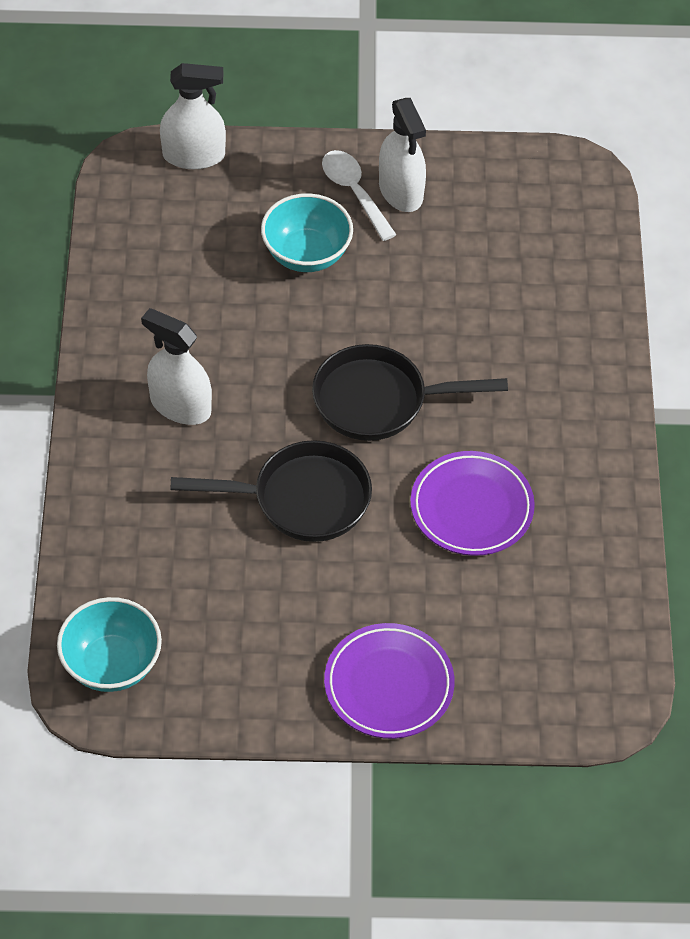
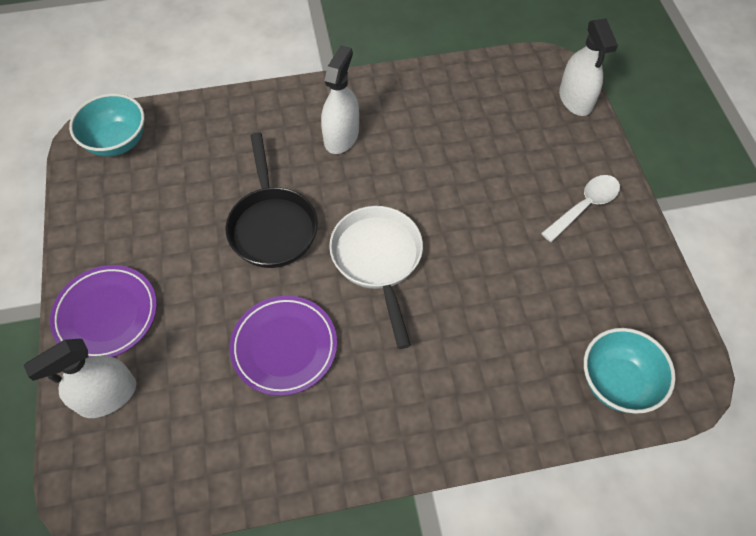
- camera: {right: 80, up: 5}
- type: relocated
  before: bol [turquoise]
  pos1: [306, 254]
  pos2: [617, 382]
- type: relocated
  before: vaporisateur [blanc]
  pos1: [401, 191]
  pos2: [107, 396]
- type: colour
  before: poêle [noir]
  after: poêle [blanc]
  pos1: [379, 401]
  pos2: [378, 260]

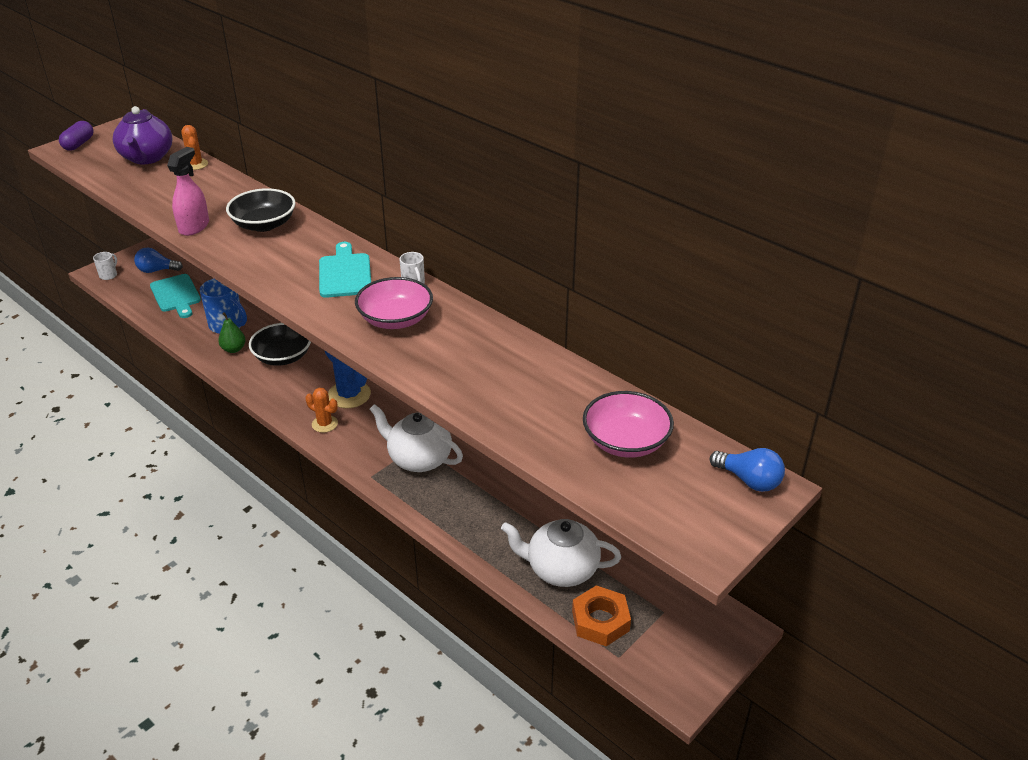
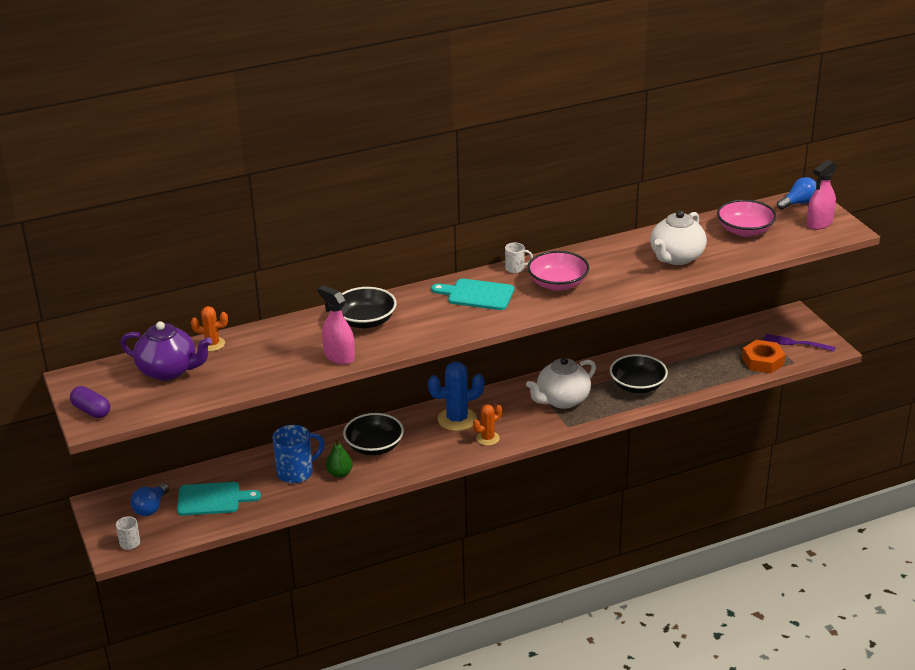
- camera: {right: -65, up: -5}
- type: appeared
  after: bol [noir]
  pos2: [637, 386]
- type: appeared
  after: fourchette [violet]
  pos2: [796, 343]
- type: appeared
  after: vaporisateur [rose]
  pos2: [819, 223]
- type: relocated
  before: théière [blanc]
  pos1: [561, 569]
  pos2: [676, 258]

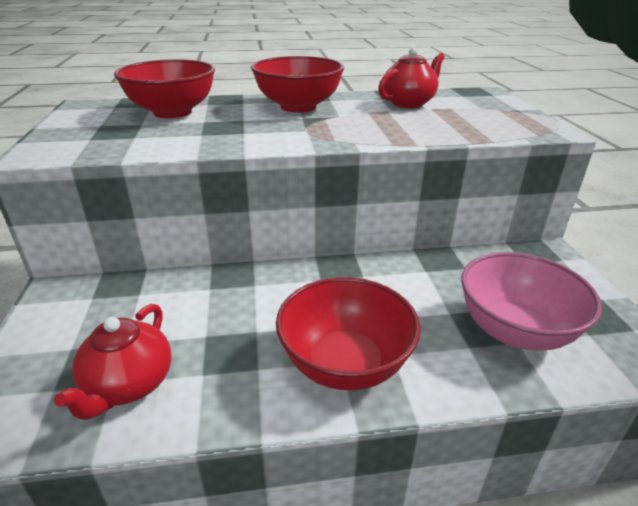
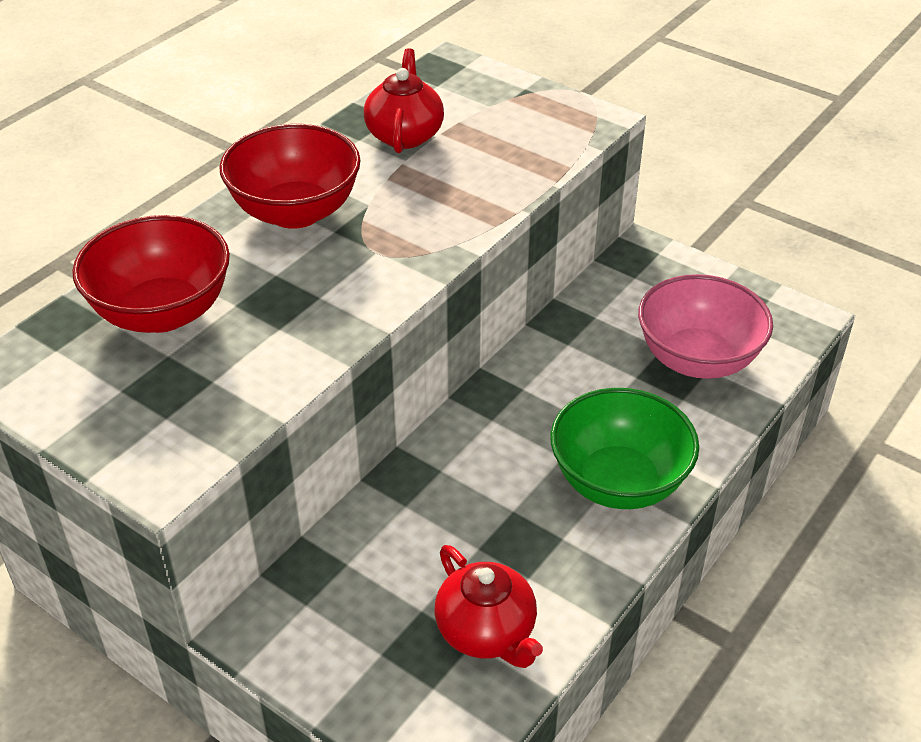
- camera: {right: -45, up: 10}
- type: colour
  before: bol [rouge]
  after: bol [vert]
  pos1: [345, 364]
  pos2: [618, 482]

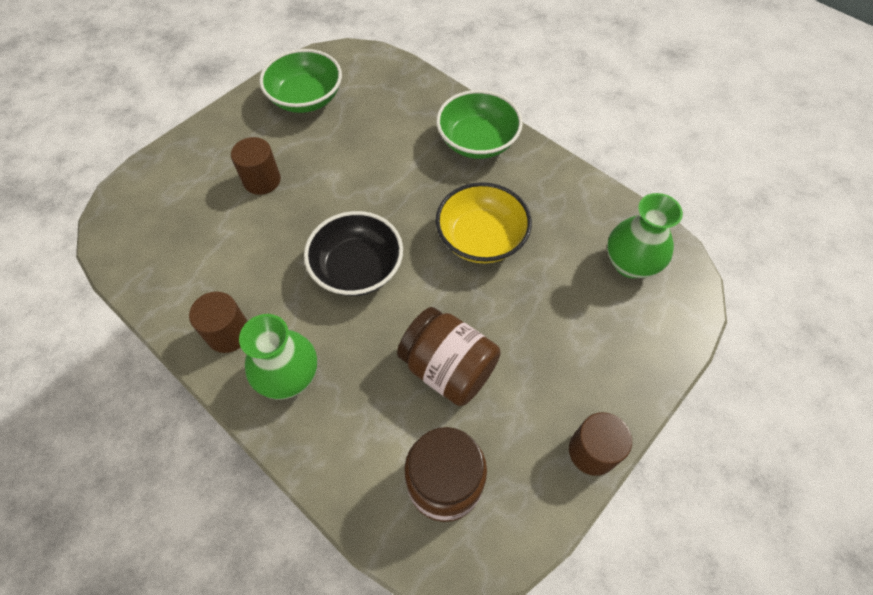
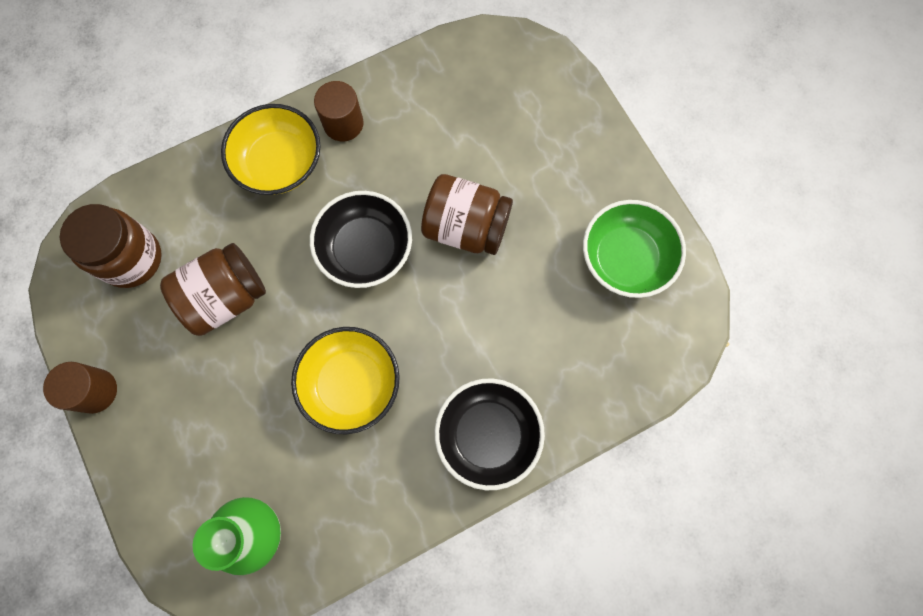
- camera: {right: 110, up: 15}
- type: missing
  before: cylindre [marron]
  pos1: [262, 180]
- type: appeared
  after: bocal [marron]
  pos2: [466, 227]
- type: exchanged
  before: vase [vert]
  after: bol [jaune]
  pos1: [289, 376]
  pos2: [279, 163]
- type: colour
  before: bol [vert]
  after: bol [noir]
  pos1: [477, 141]
  pos2: [488, 435]

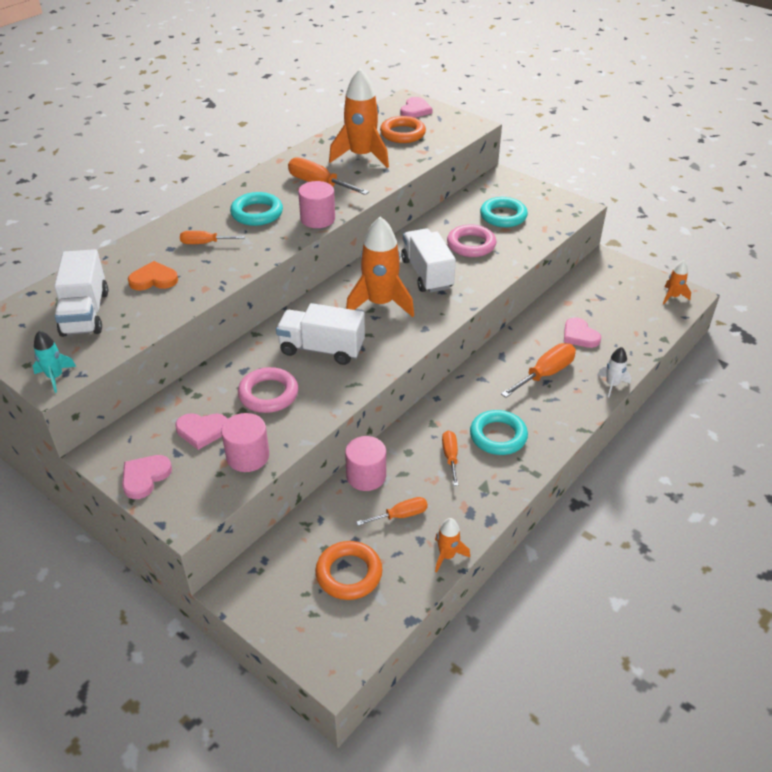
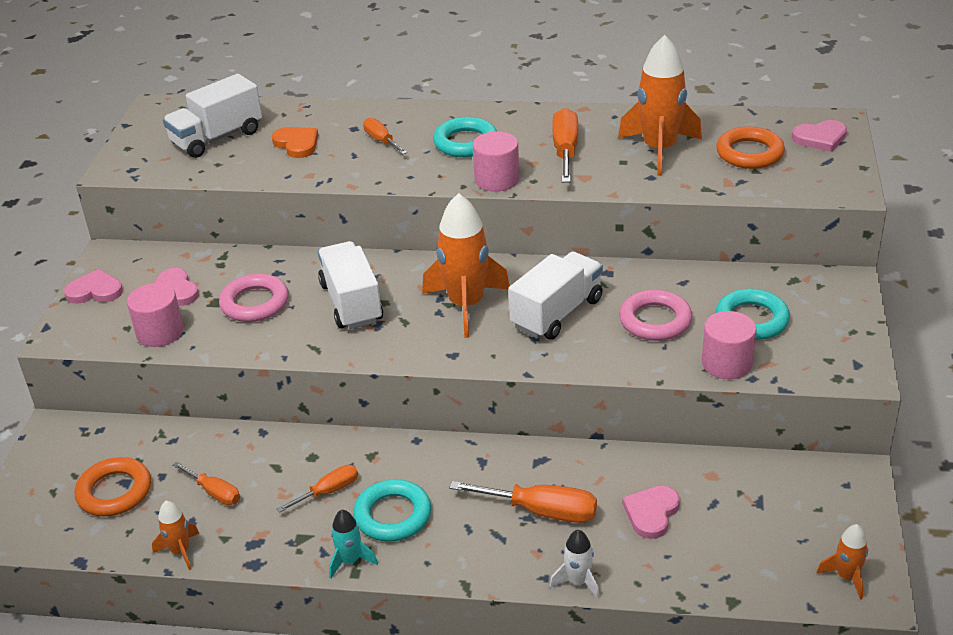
- camera: {right: 60, up: -5}
- type: relocated
  before: fusée [turquoise]
  pos1: [55, 377]
  pos2: [350, 561]
- type: relocated
  before: cylindre [rose]
  pos1: [366, 476]
  pos2: [726, 363]

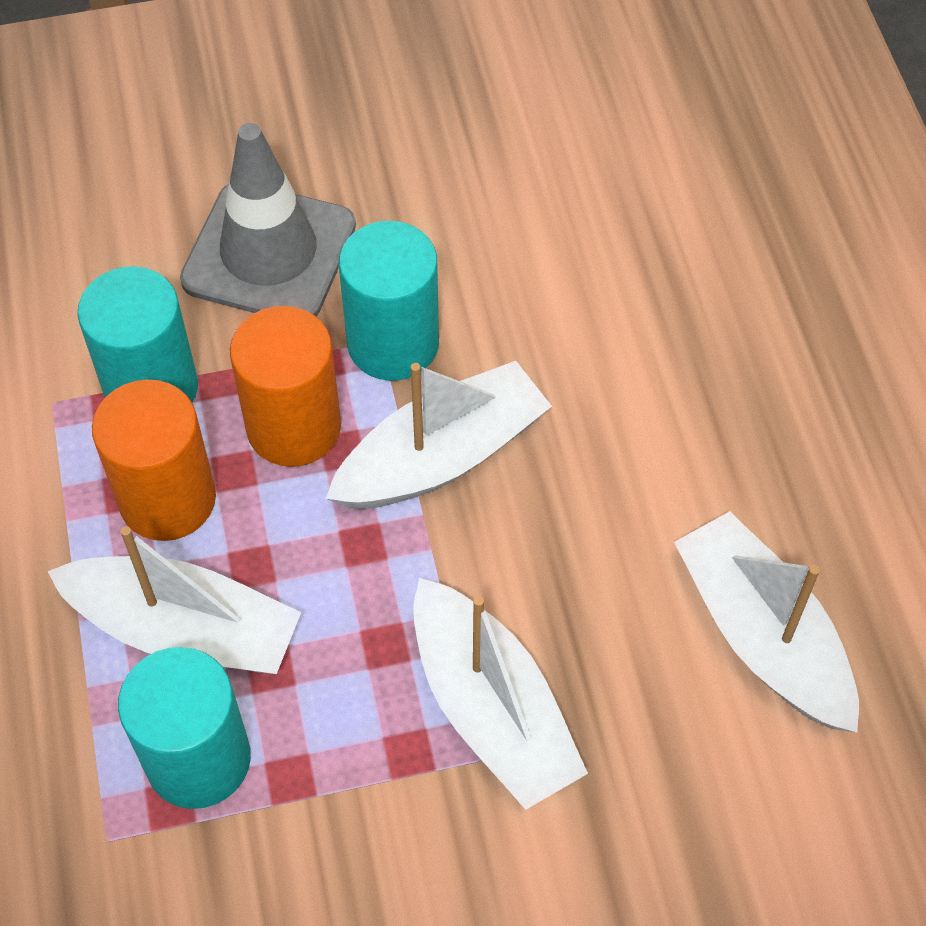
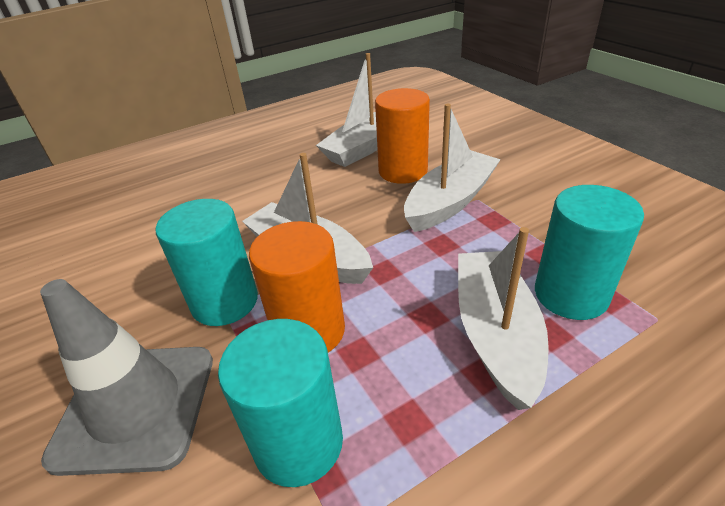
- camera: {right: -105, up: -20}
- type: relocated
  before: cylindre [orange]
  pos1: [167, 499]
  pos2: [403, 171]

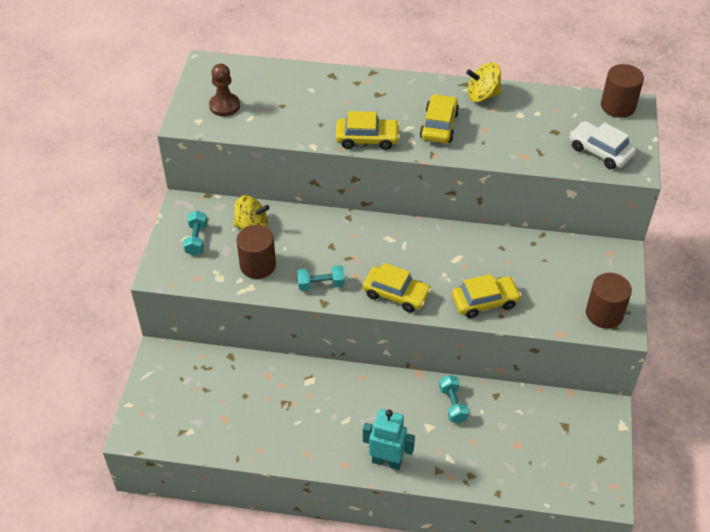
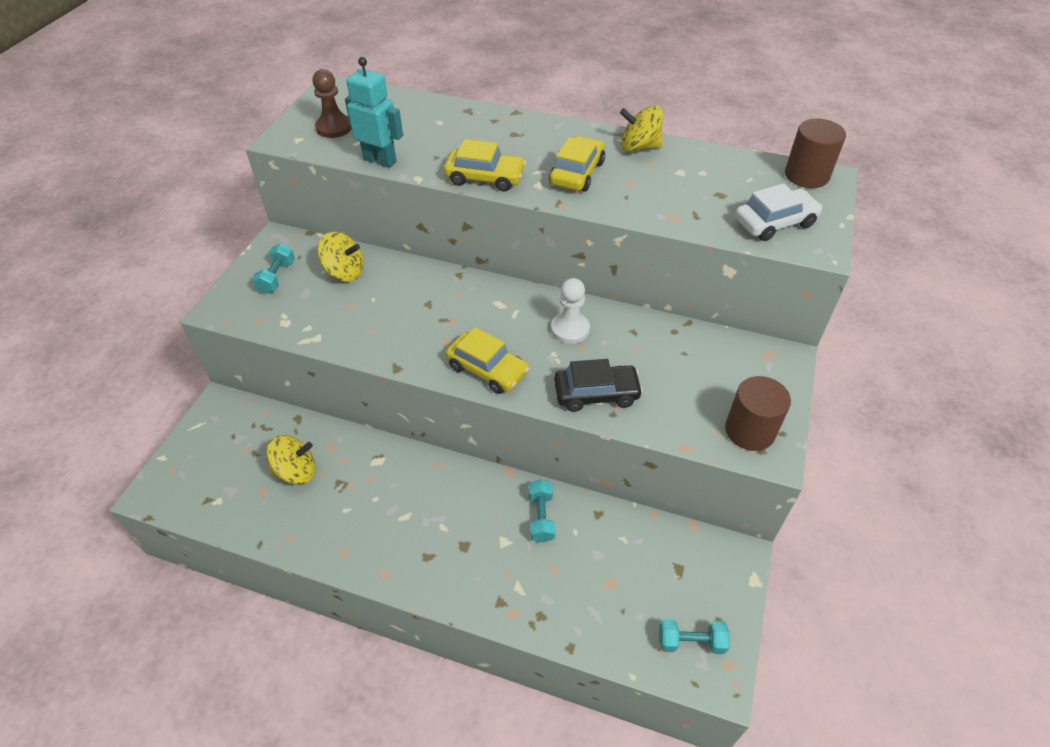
- camera: {right: 10, up: 0}
- type: missing
  before: cylindre [marron]
  pos1: [258, 265]
- type: appeared
  after: toupie [jaune]
  pos2: [296, 471]
- type: appeared
  after: pion [blanc]
  pos2: [570, 329]
- type: relocated
  before: haltère [turquoise]
  pos1: [321, 284]
  pos2: [691, 642]
- type: relocated
  before: robot [turquoise]
  pos1: [387, 461]
  pos2: [380, 160]
- type: colour
  before: voiture [jaune]
  after: voiture [noir]
  pos1: [485, 301]
  pos2: [596, 393]
- type: spun
  before: voiture [blanc]
  pos1: [600, 151]
  pos2: [774, 222]
  turn: 105

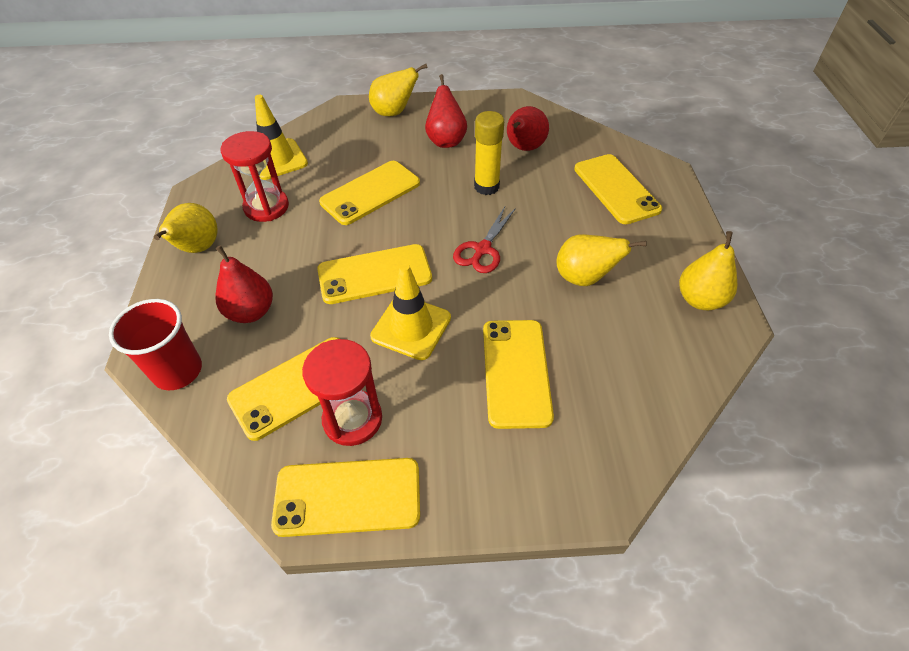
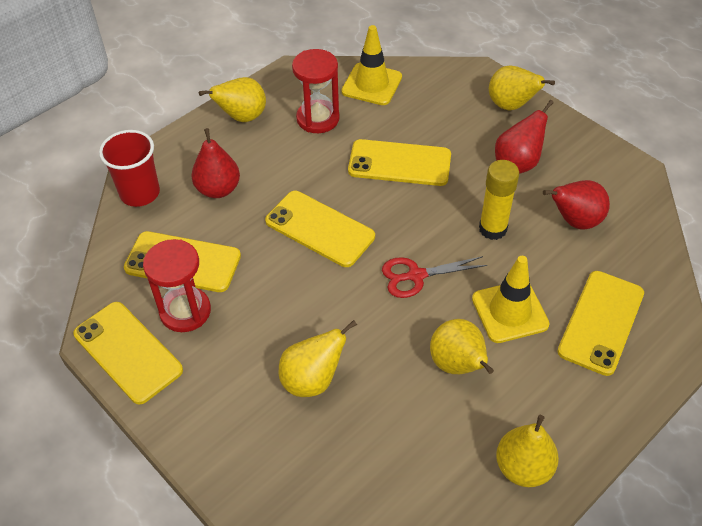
- camera: {right: 50, up: 0}
- type: relocated
  before: cône de chantier [jaune]
  pos1: [411, 327]
  pos2: [510, 311]
- type: exchanged
  before: téléphone [jaune]
  after: poire [jaune]
  pos1: [516, 372]
  pos2: [312, 380]

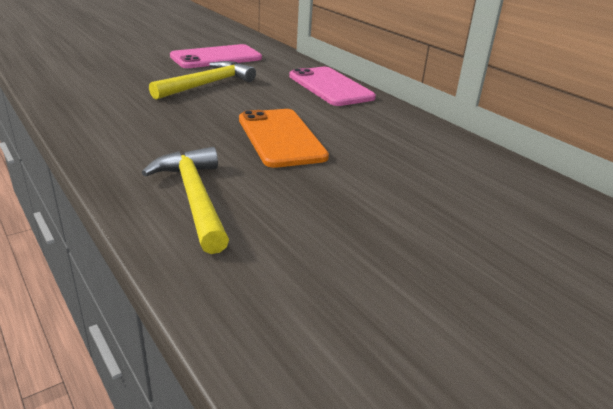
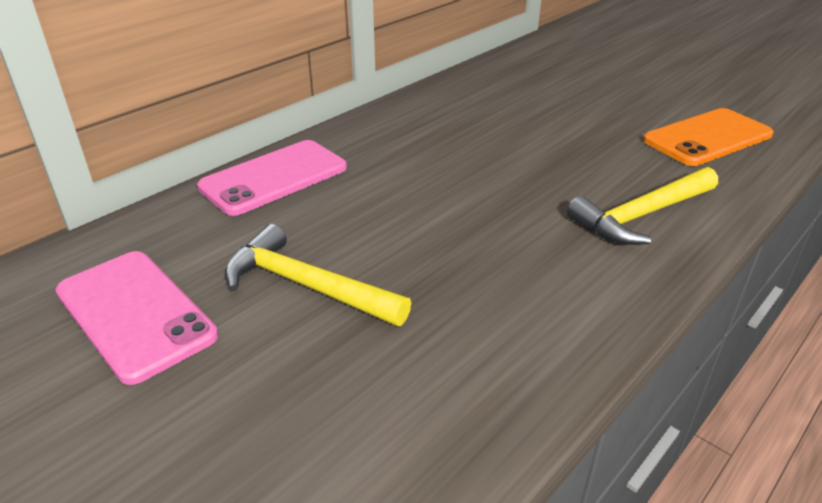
- camera: {right: -100, up: 5}
- type: relocated
  before: téléphone [orange]
  pos1: [280, 138]
  pos2: [707, 138]

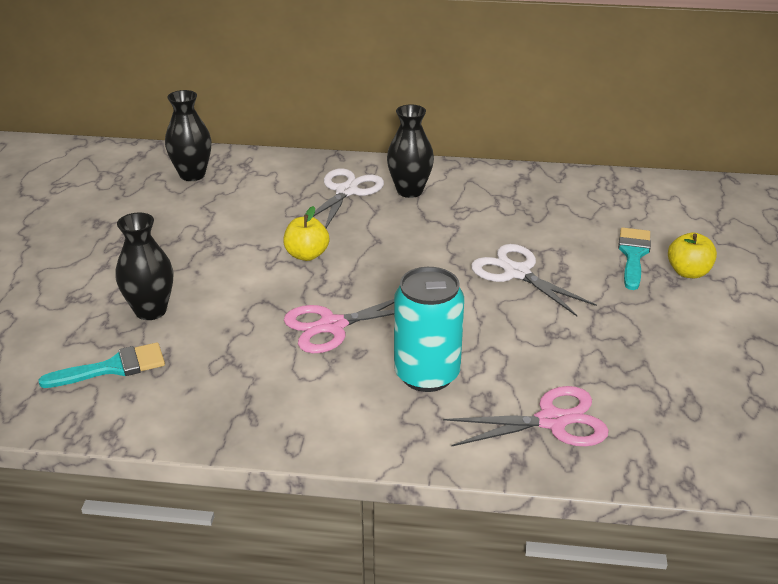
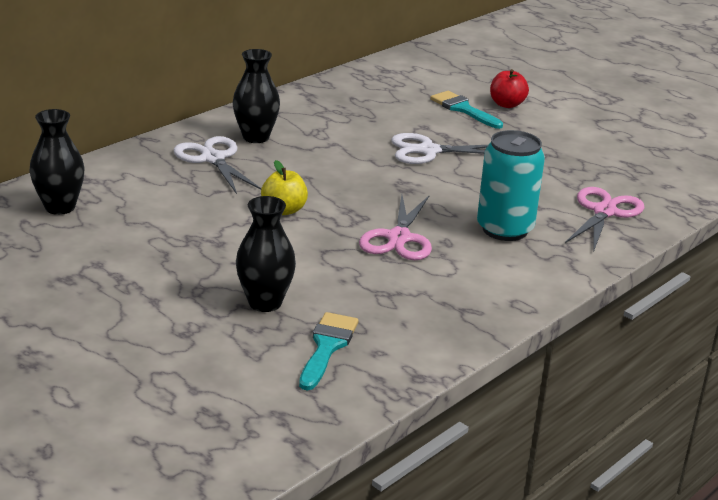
- camera: {right: -55, up: -5}
- type: colour
  before: pomme [jaune]
  after: pomme [rouge]
  pos1: [688, 272]
  pos2: [507, 104]

